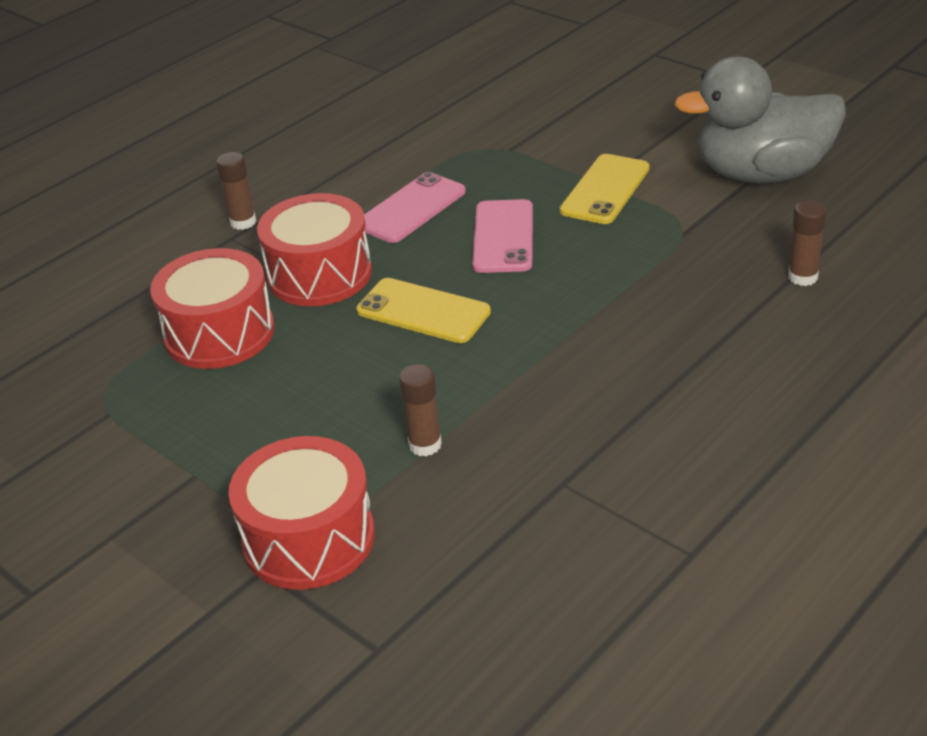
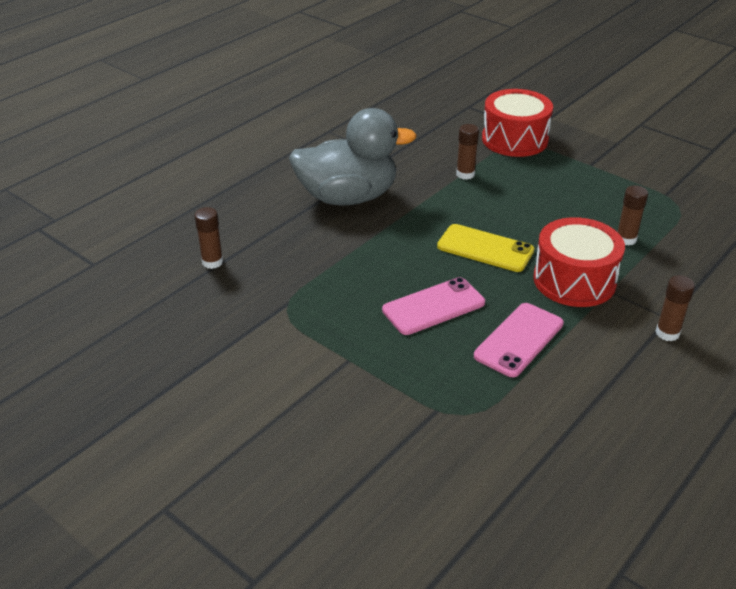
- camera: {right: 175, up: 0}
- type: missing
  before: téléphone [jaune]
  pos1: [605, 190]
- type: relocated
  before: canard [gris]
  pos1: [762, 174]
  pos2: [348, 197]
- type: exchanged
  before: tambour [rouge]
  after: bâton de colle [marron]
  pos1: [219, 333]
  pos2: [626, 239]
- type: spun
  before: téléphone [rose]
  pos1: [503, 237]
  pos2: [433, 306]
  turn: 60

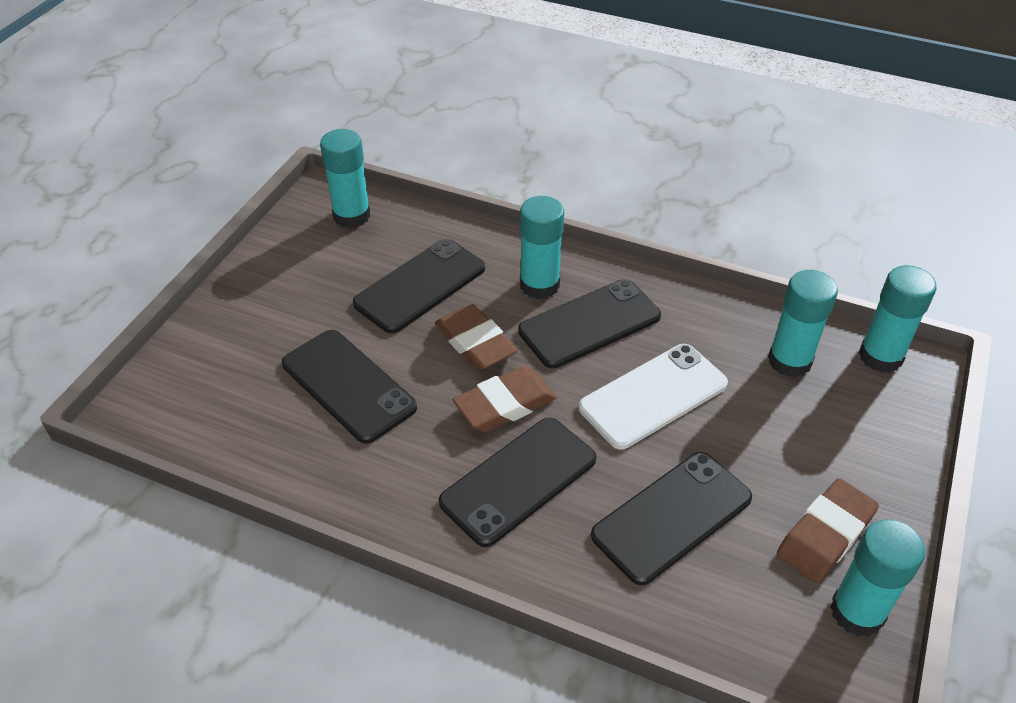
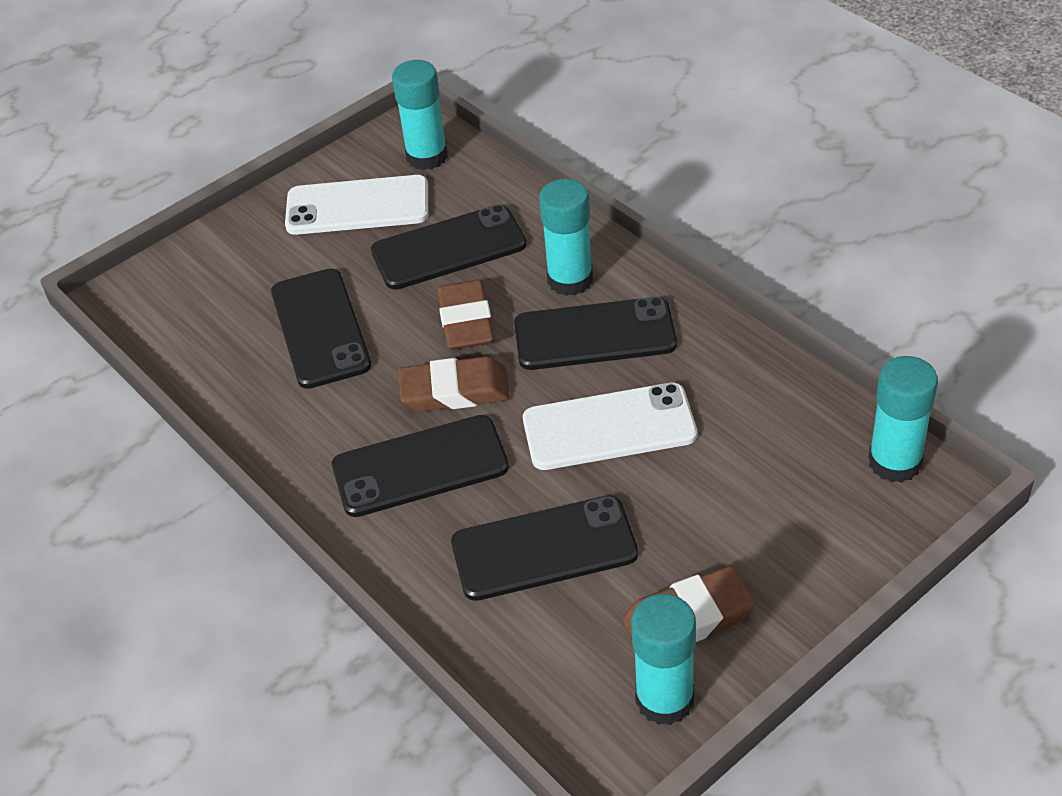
- camera: {right: 30, up: 0}
- type: missing
  before: bâton de colle [turquoise]
  pos1: [789, 361]
- type: appeared
  after: téléphone [blanc]
  pos2: [357, 206]

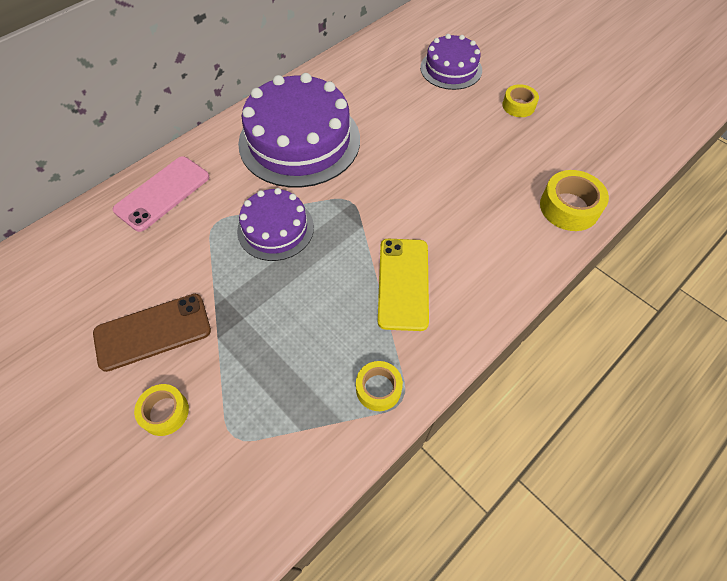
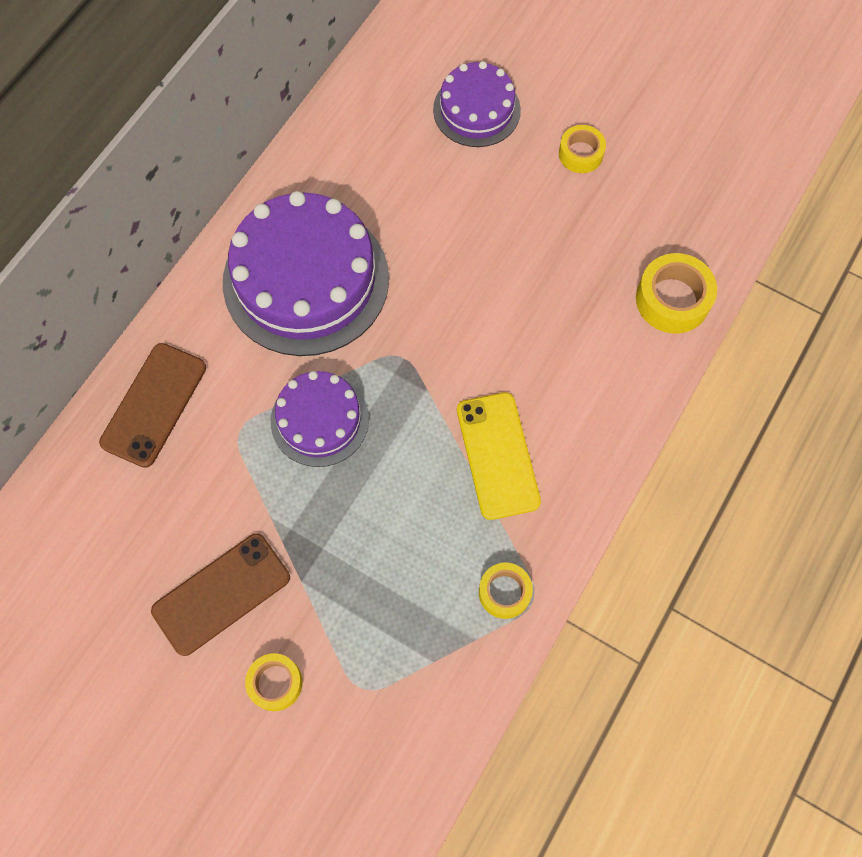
- camera: {right: -15, up: 10}
- type: colour
  before: téléphone [rose]
  after: téléphone [marron]
  pos1: [162, 193]
  pos2: [154, 405]

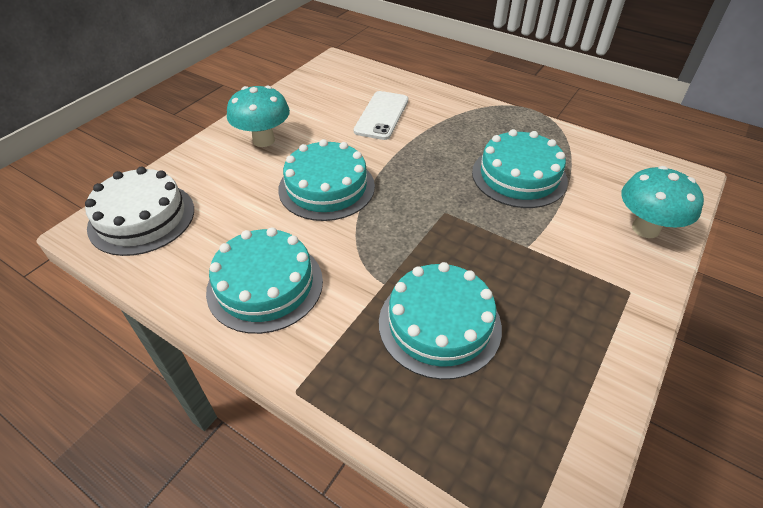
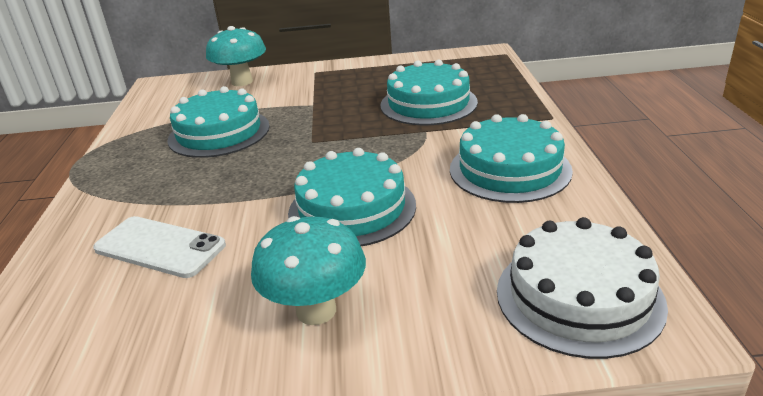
- camera: {right: -125, up: -15}
- type: spun
  before: téléphone [blanc]
  pos1: [381, 115]
  pos2: [160, 247]
  turn: 45

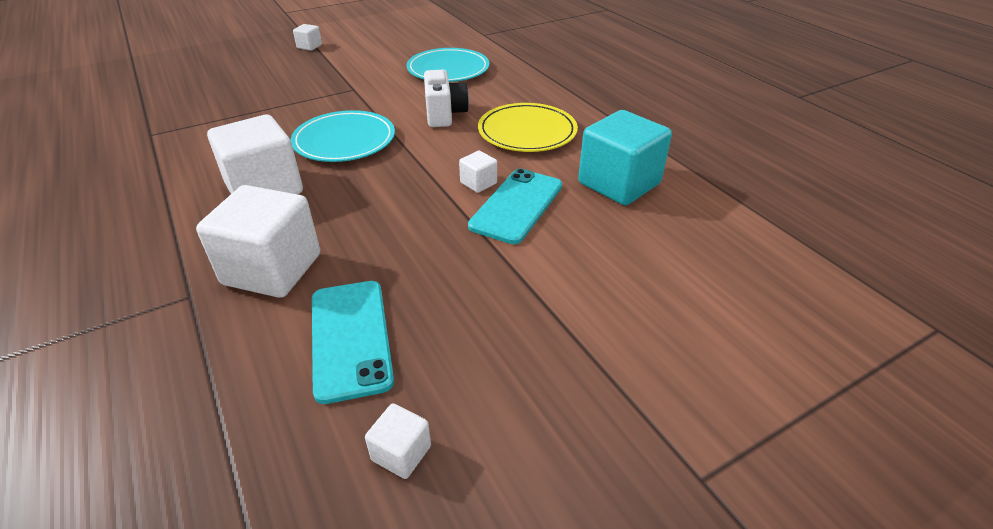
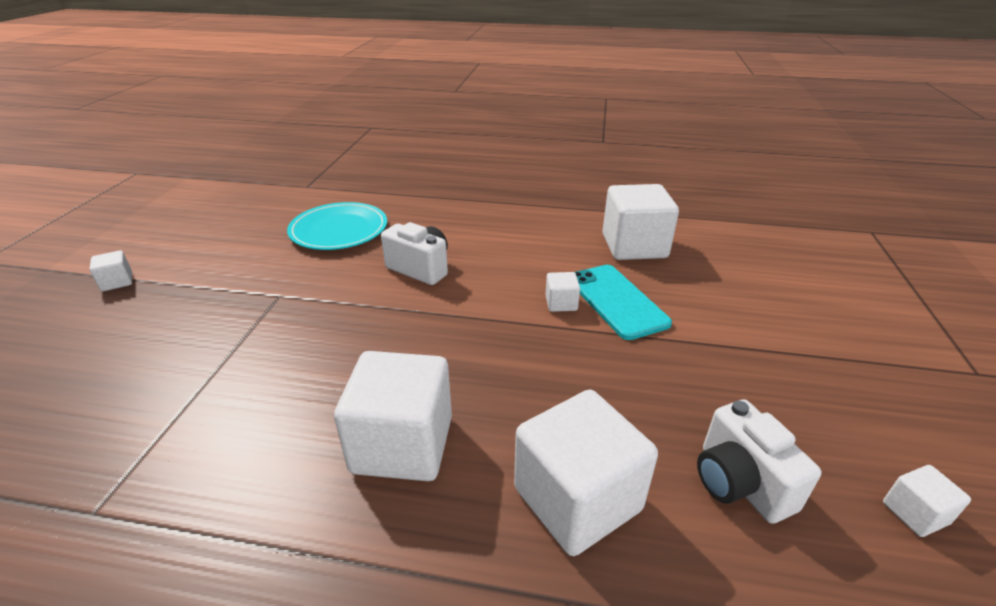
- camera: {right: -50, up: -5}
- type: missing
  before: assiette [turquoise]
  pos1: [344, 140]
- type: missing
  before: assiette [jaune]
  pos1: [527, 132]
- type: exchanged
  before: téléphone [turquoise]
  after: appareil photo [blanc]
  pos1: [350, 338]
  pos2: [739, 483]
- type: colour
  before: cube [turquoise]
  after: cube [blanc]
  pos1: [619, 183]
  pos2: [634, 246]

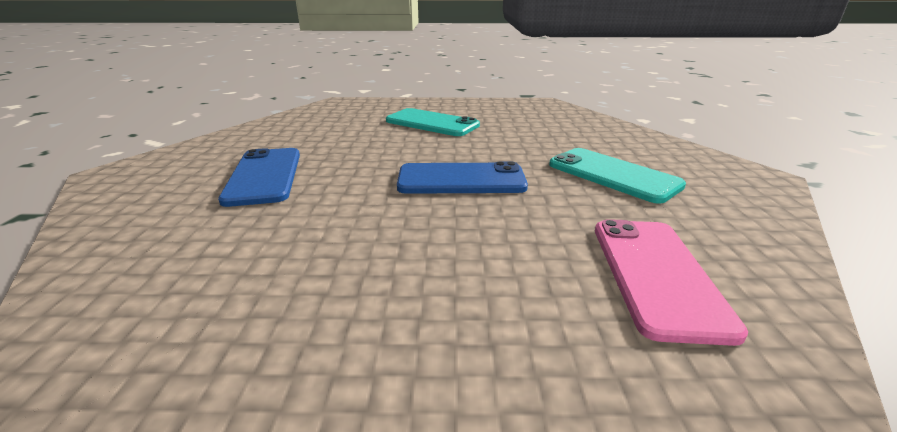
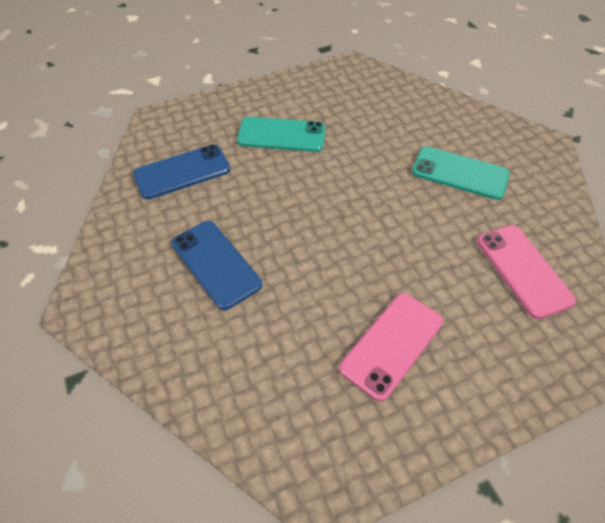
- camera: {right: -25, up: 25}
- type: appeared
  after: téléphone [rose]
  pos2: [392, 344]
- type: relocated
  before: téléphone [bleu]
  pos1: [461, 180]
  pos2: [182, 172]

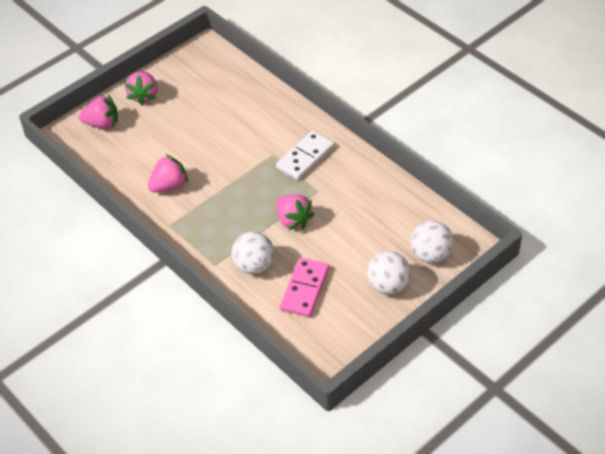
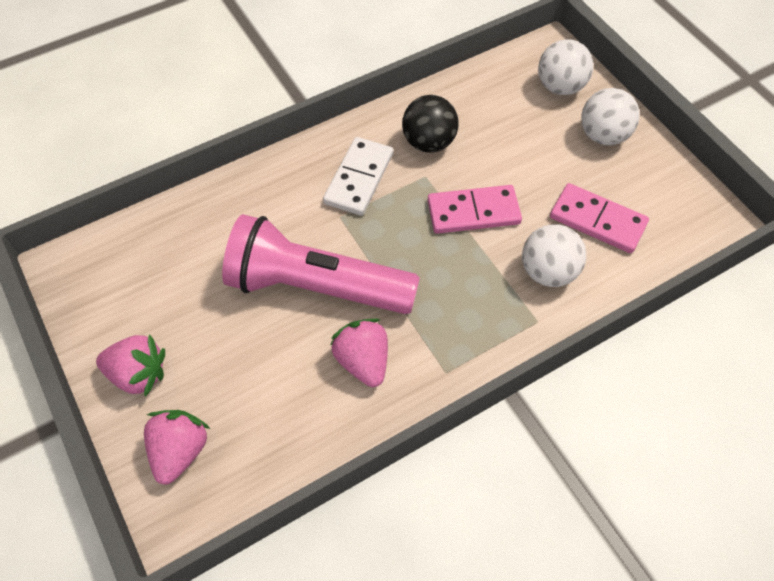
- camera: {right: -80, up: 10}
- type: appeared
  after: lampe de poche [rose]
  pos2: [316, 286]
- type: appeared
  after: balle [noir]
  pos2: [428, 142]
- type: exchanged
  before: fraise [rose]
  after: domino [rose]
  pos1: [293, 220]
  pos2: [473, 212]
- type: spun
  before: domino [blanc]
  pos1: [305, 157]
  pos2: [359, 178]
  turn: 60

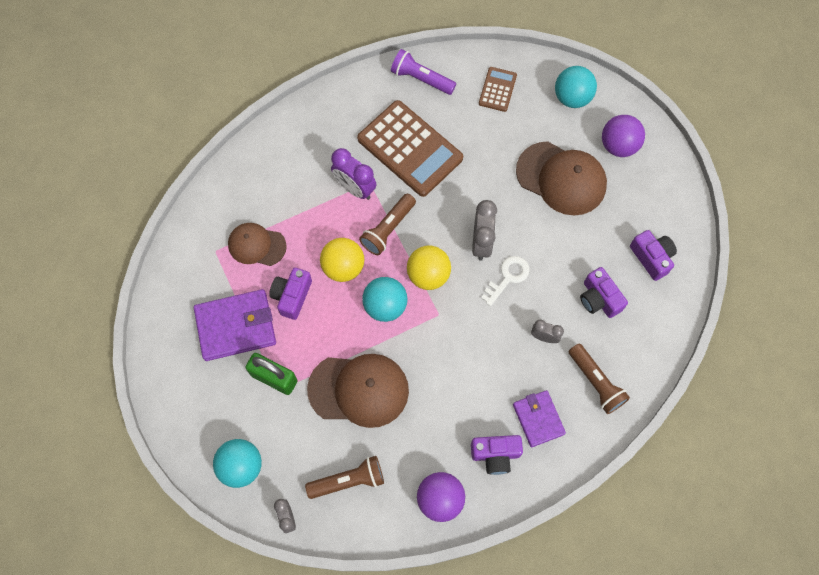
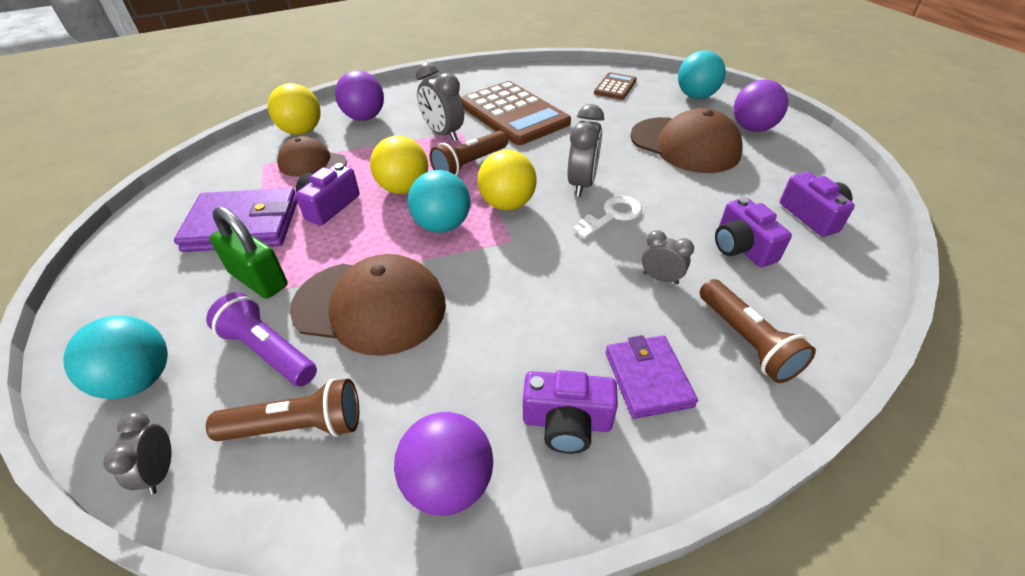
- camera: {right: 10, up: -25}
- type: appeared
  after: balle [jaune]
  pos2: [302, 131]
- type: appeared
  after: balle [violet]
  pos2: [364, 117]
- type: relocated
  before: lampe de poche [violet]
  pos1: [421, 79]
  pos2: [269, 351]
- type: colour
  before: réveil [violet]
  after: réveil [gris]
  pos1: [355, 188]
  pos2: [443, 134]

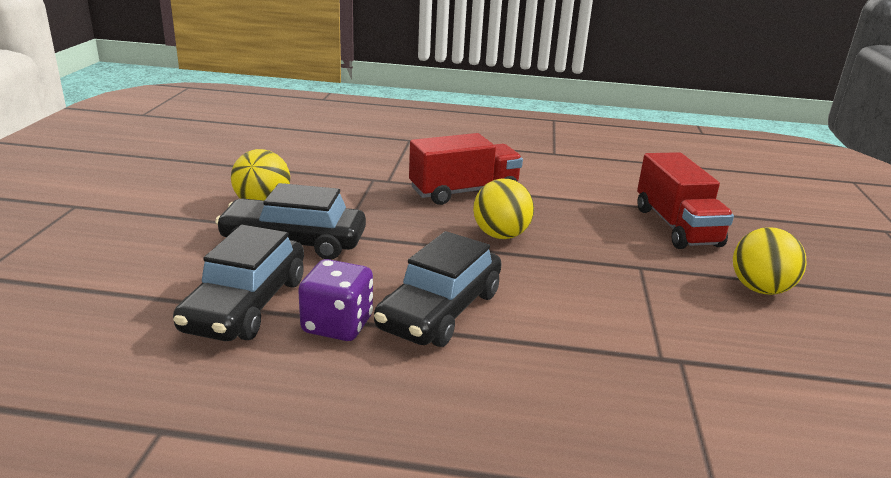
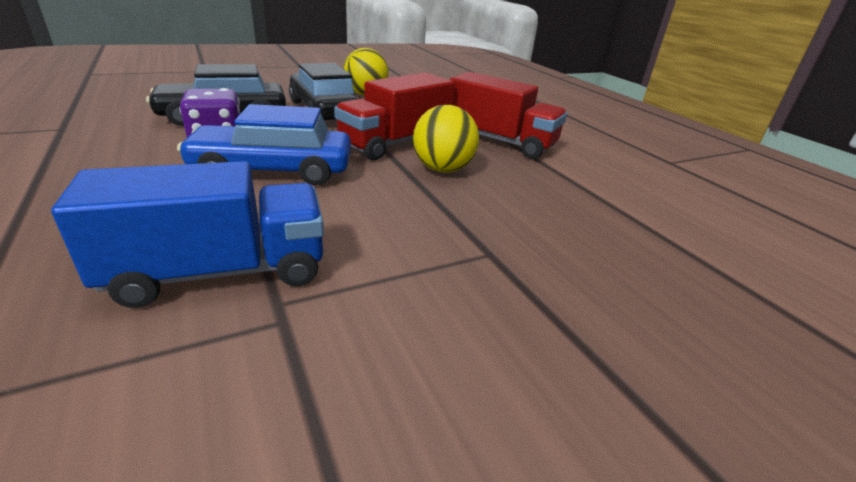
- camera: {right: 55, up: 5}
- type: missing
  before: balle [jaune]
  pos1: [760, 289]
- type: appeared
  after: camion [bleu]
  pos2: [220, 272]
- type: relocated
  before: camion [rouge]
  pos1: [676, 226]
  pos2: [395, 143]
- type: colour
  before: voiture [noir]
  after: voiture [bleu]
  pos1: [440, 310]
  pos2: [273, 170]

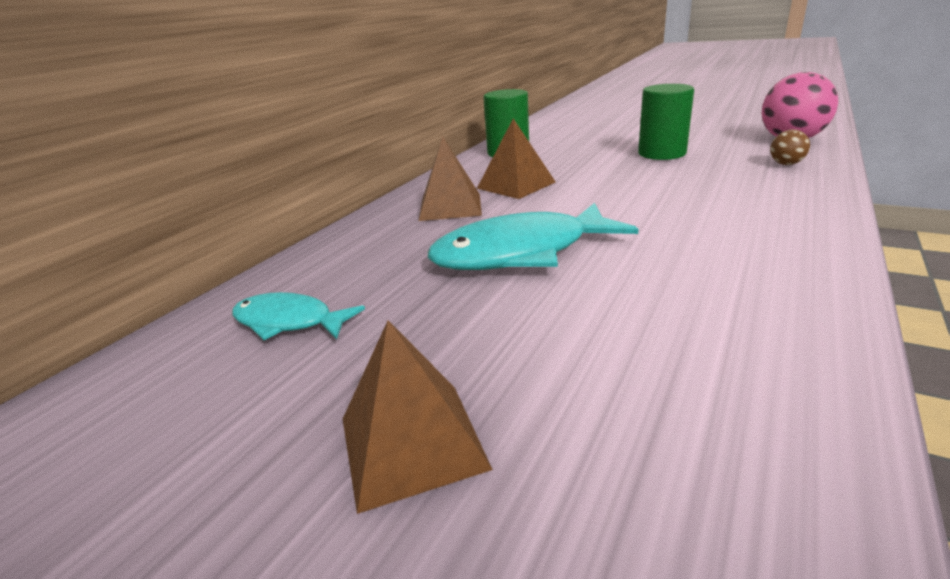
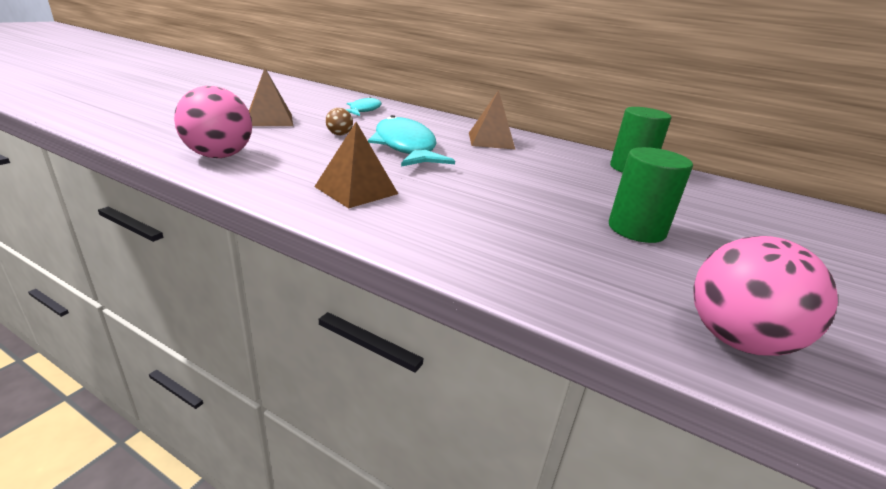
- camera: {right: 85, up: 0}
- type: appeared
  after: balle [rose]
  pos2: [219, 156]
- type: relocated
  before: pyramide [marron]
  pos1: [516, 185]
  pos2: [356, 190]
- type: relocated
  before: balle [marron]
  pos1: [786, 164]
  pos2: [339, 134]

